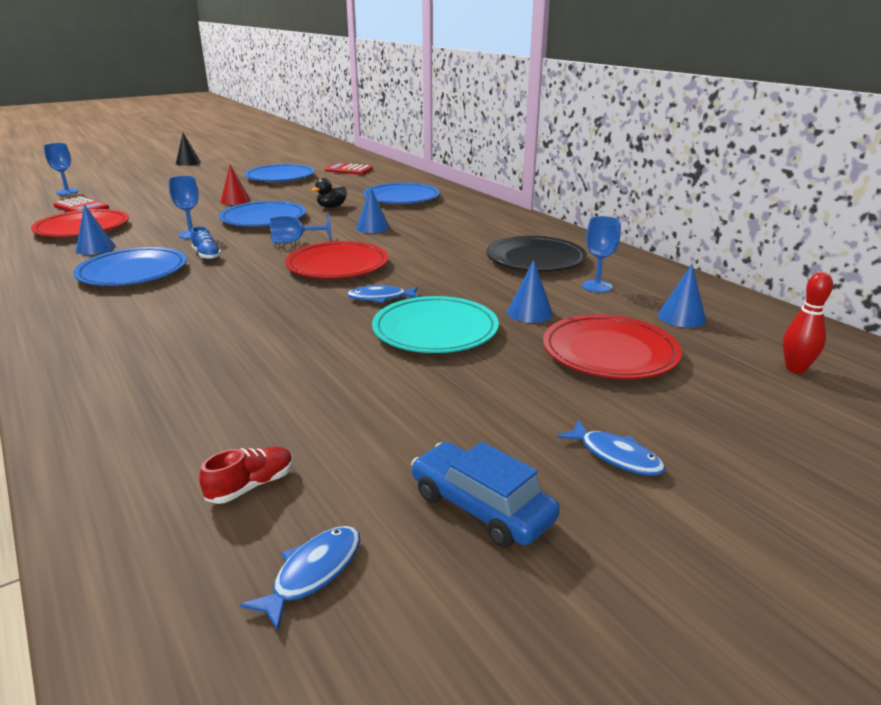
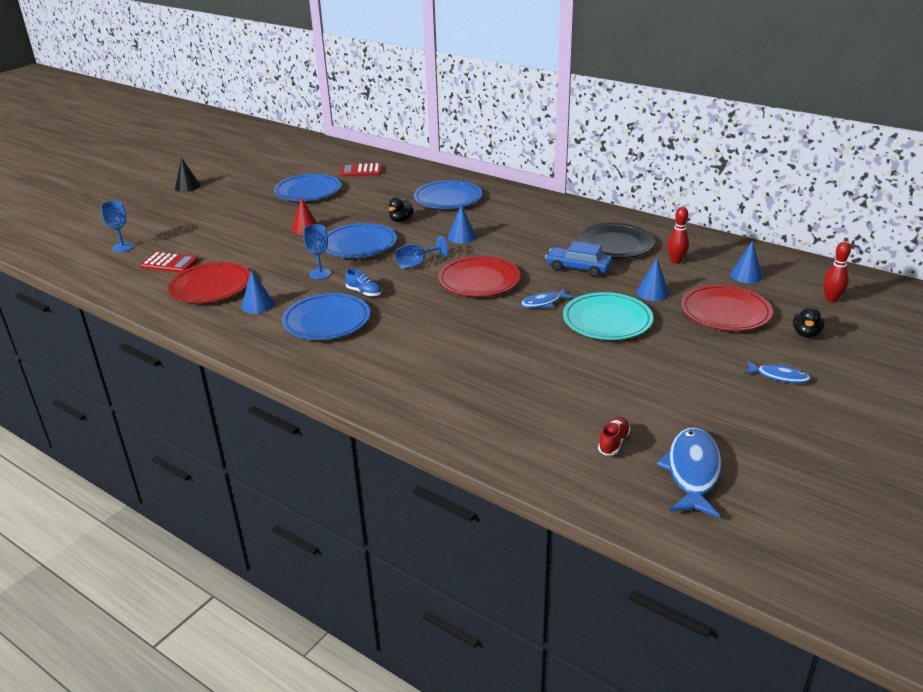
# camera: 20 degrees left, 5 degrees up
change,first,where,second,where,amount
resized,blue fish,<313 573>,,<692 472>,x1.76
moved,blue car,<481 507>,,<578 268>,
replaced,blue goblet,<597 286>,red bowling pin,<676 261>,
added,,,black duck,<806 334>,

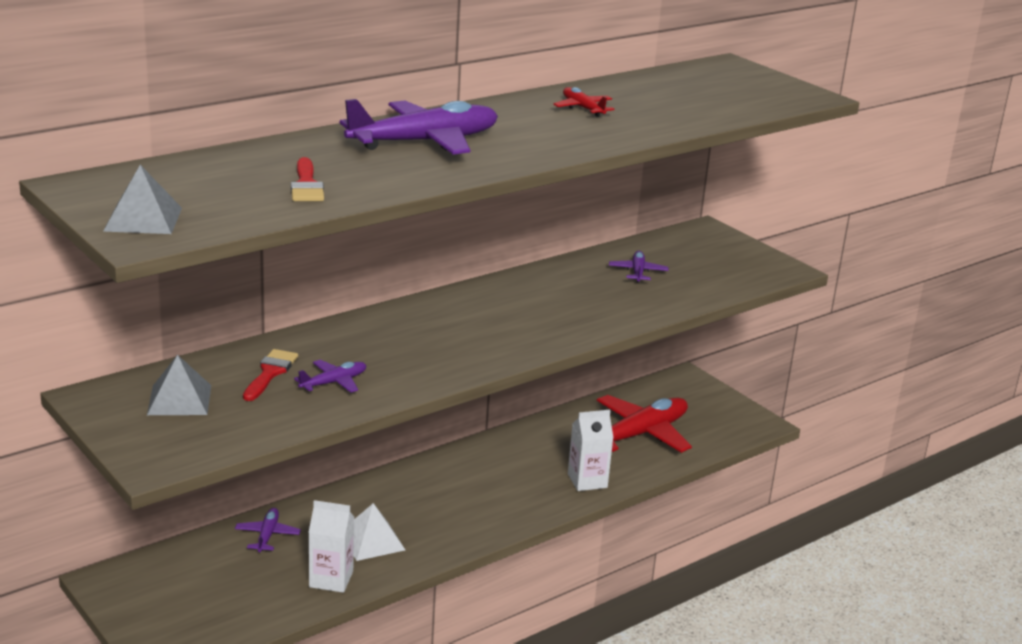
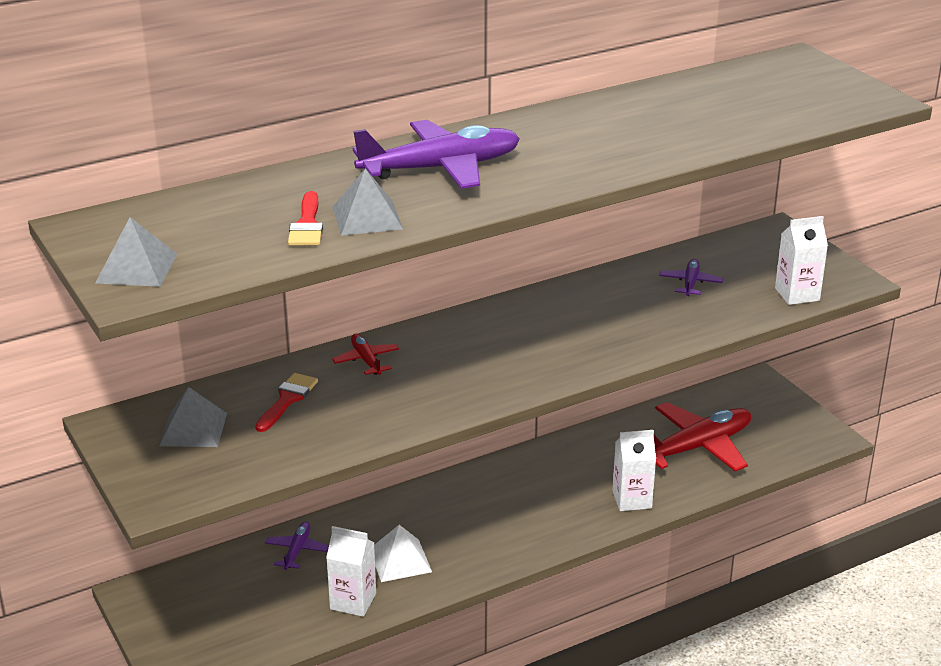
# camera: 10 degrees right, 5 degrees up
change,first,where,second,where,amount
removed,purple plane,<333 383>,,,
moved,red plane,<583 108>,,<366 360>,
added,,,grey pyramid,<367 218>,
added,,,white carton,<797 294>,

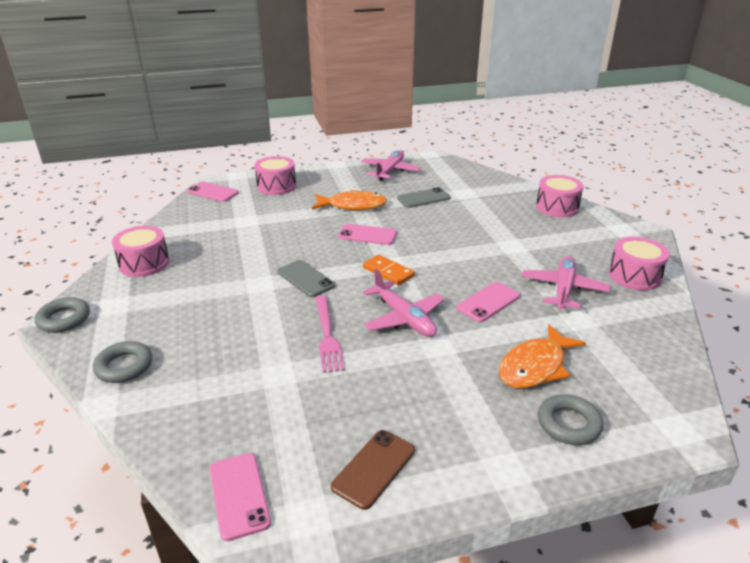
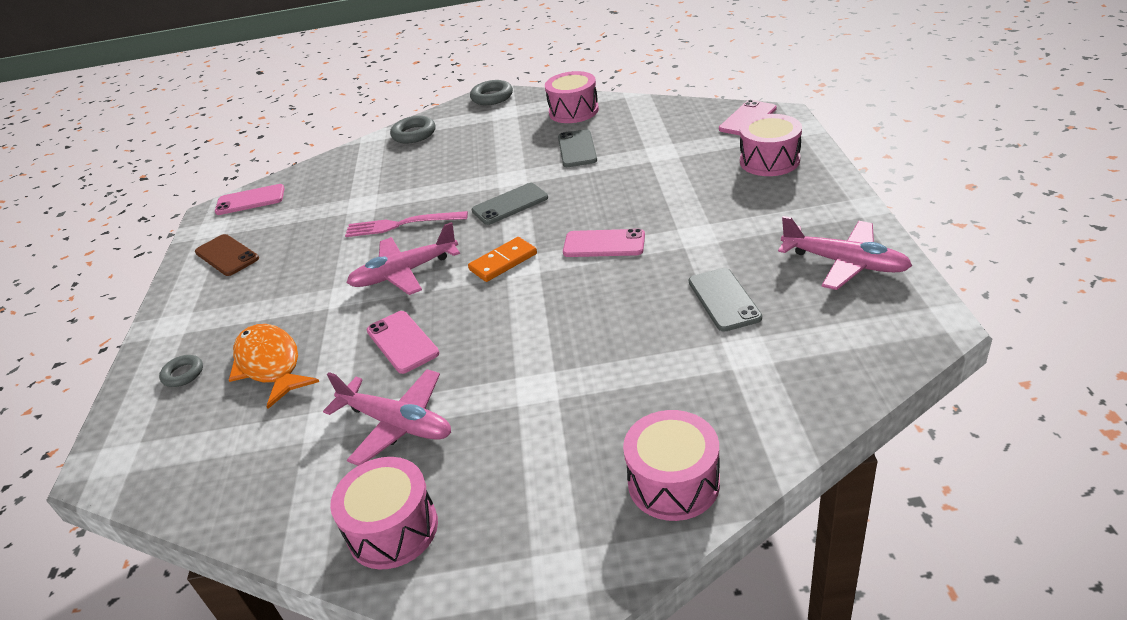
# camera: 105 degrees right, 5 degrees up
change,first,where,second,where,amount
removed,orange fish,<353 205>,,,
turned,pink phone,<367 235>,,<604 244>,75 degrees clockwise
resized,grey ring,<568 424>,,<183 374>,x0.65
added,,,grey phone,<577 149>,

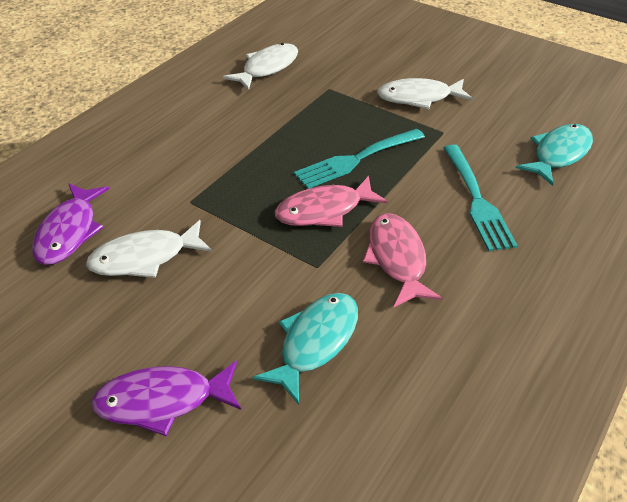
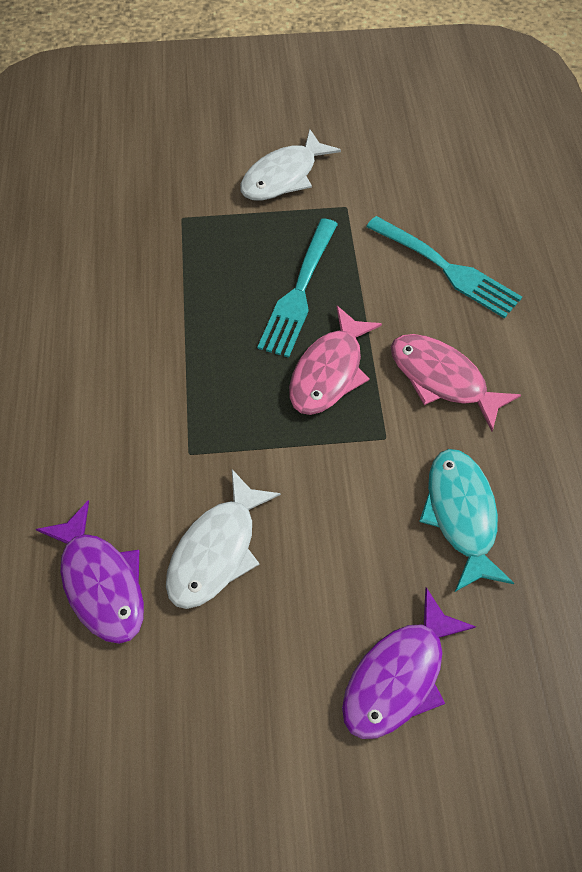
# camera: 40 degrees left, 15 degrees up
change,first,where,second,where,amount
removed,white fish,<267 68>,,,
removed,turquoise fish,<558 154>,,,

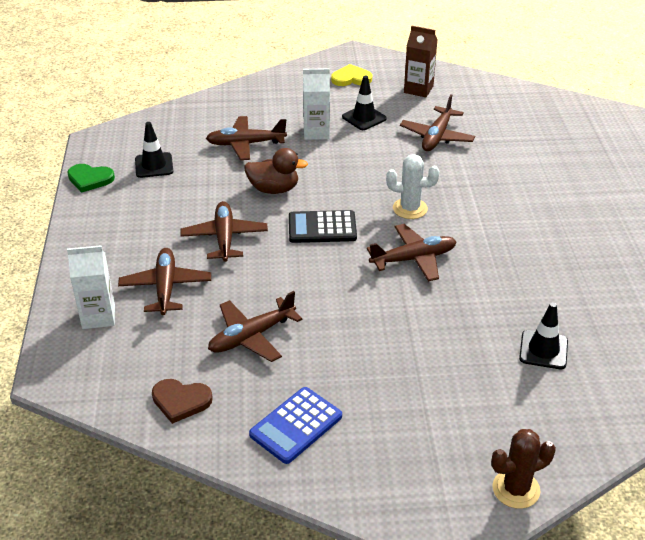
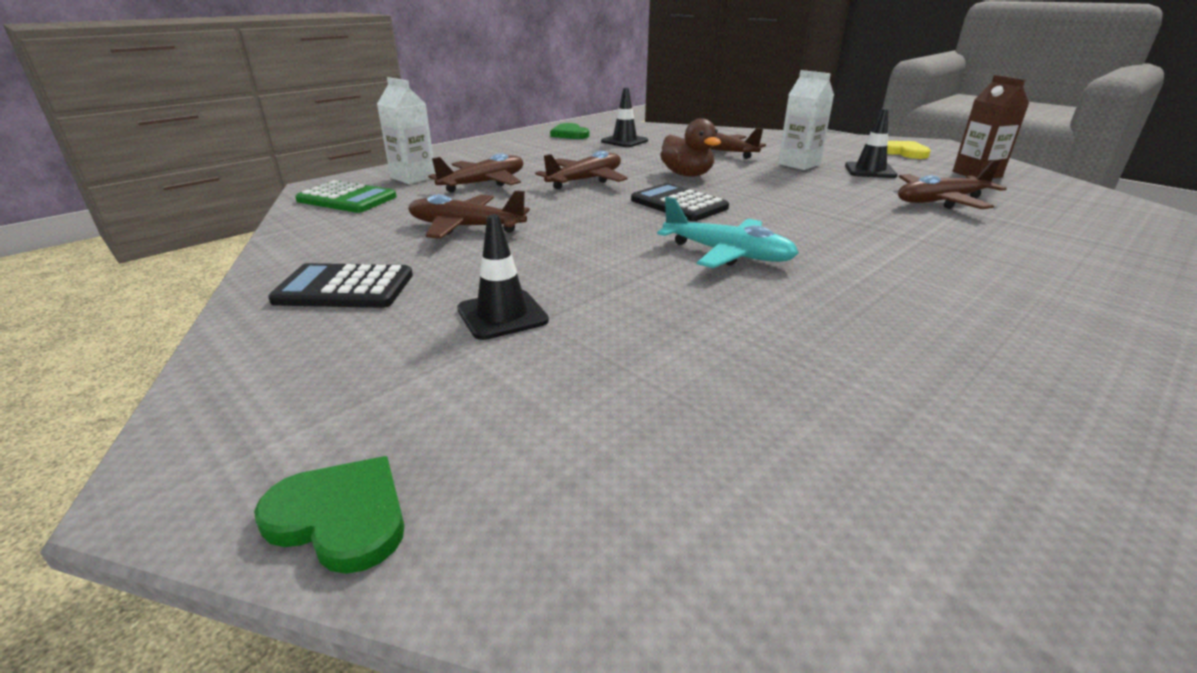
# camera: 50 degrees right, 10 degrees down
change,first,where,second,where,amount
removed,brown heart,<181 401>,,,
recoloured,blue calculator,<296 426>,black calculator,<344 288>,
recoloured,brown plane,<414 259>,turquoise plane,<727 254>,
removed,white cactus,<410 209>,,,
replaced,brown cactus,<516 489>,green heart,<341 517>,
moved,black traffic cone,<543 350>,,<502 315>,
added,,,green calculator,<347 199>,

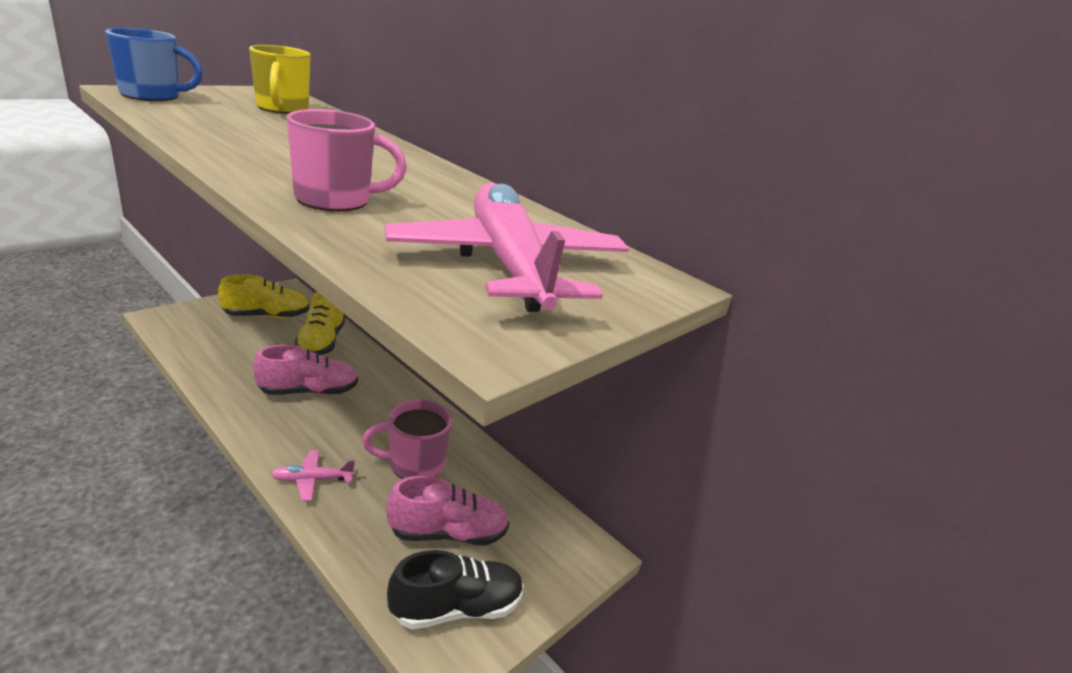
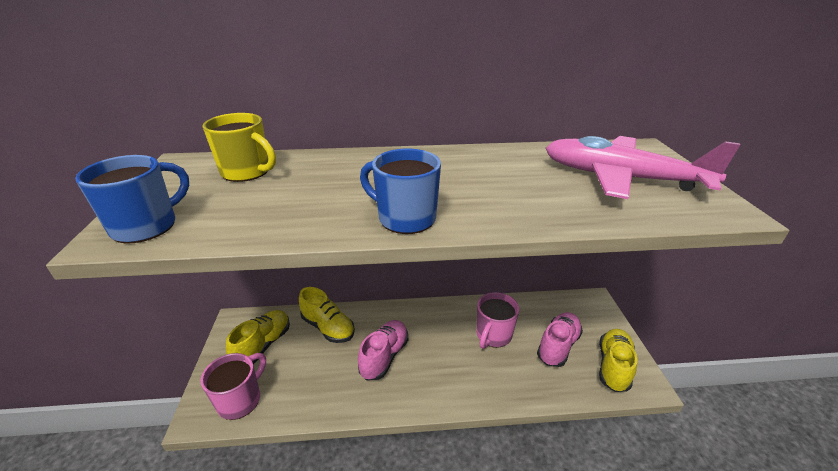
# camera: 45 degrees left, 5 degrees up
change,first,where,second,where,amount
removed,pink plane,<312 480>,,,
moved,pink mug,<335 200>,,<240 400>,
recoloured,black shoe,<456 608>,yellow shoe,<613 366>,
added,,,blue mug,<405 218>,

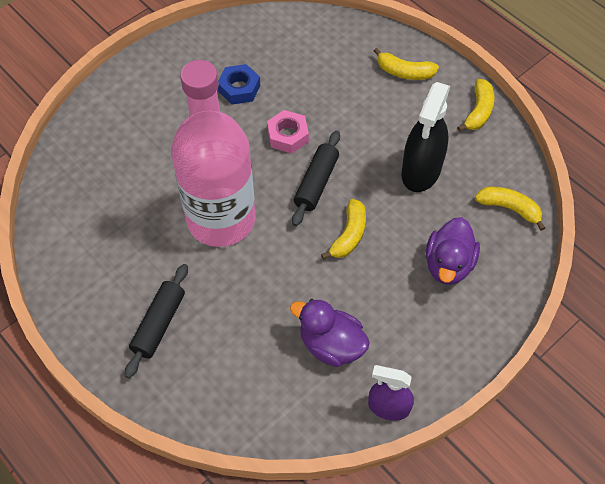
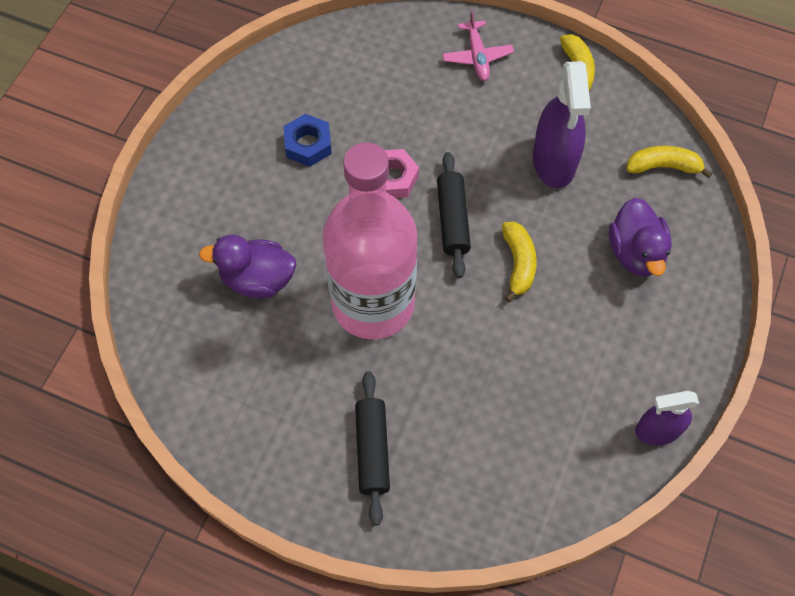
# camera: 25 degrees left, 5 degrees up
change,first,where,second,where,amount
moved,purple duck,<331 345>,,<257 279>,
replaced,yellow banana,<404 72>,pink plane,<477 56>,
recoloured,black spray bottle,<421 171>,purple spray bottle,<554 161>,

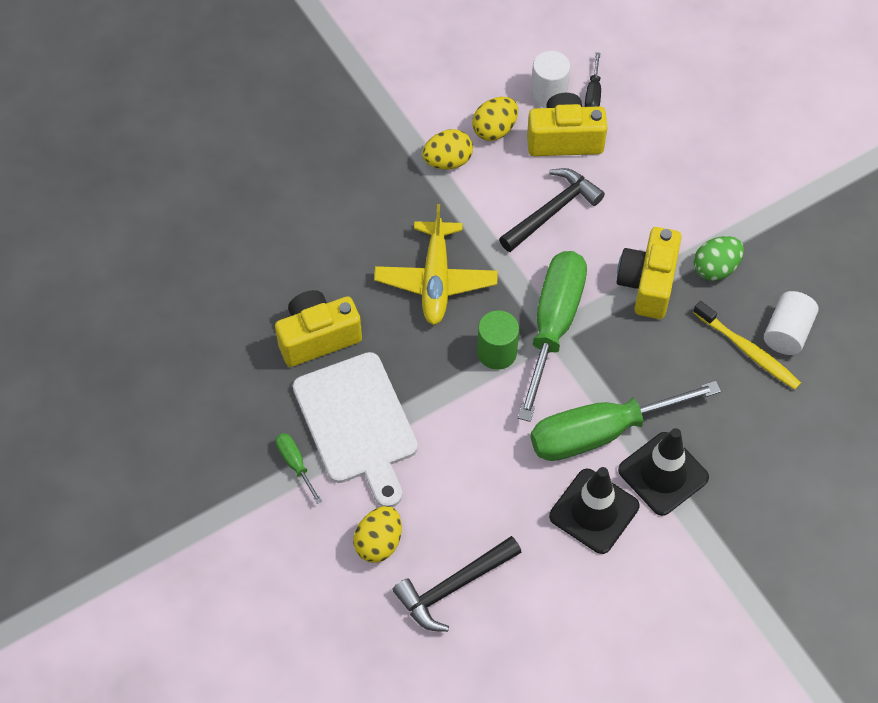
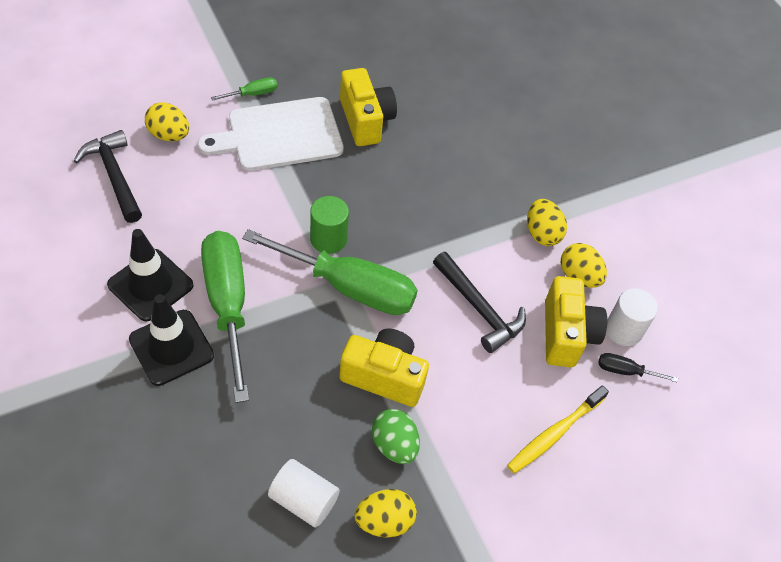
# camera: 90 degrees right, 5 degrees down
change,first,where,second,where,amount
removed,yellow plane,<435 280>,,,
moved,yellow toothbrush,<748 351>,,<554 434>,
added,,,yellow egg,<384 521>,

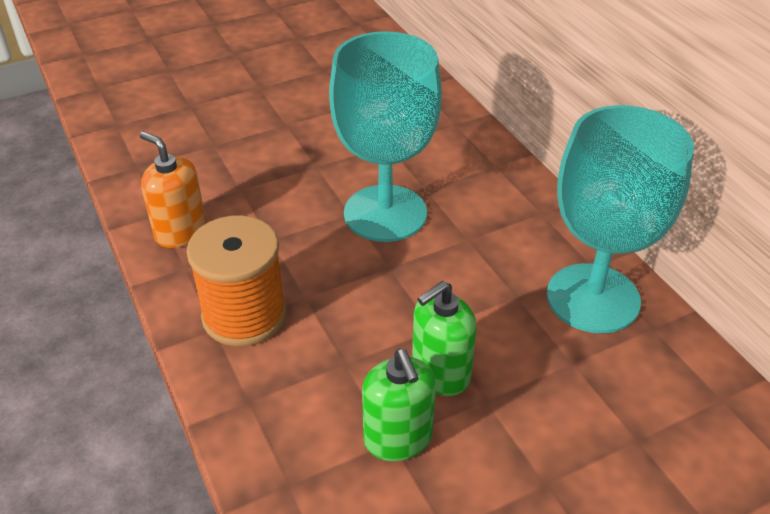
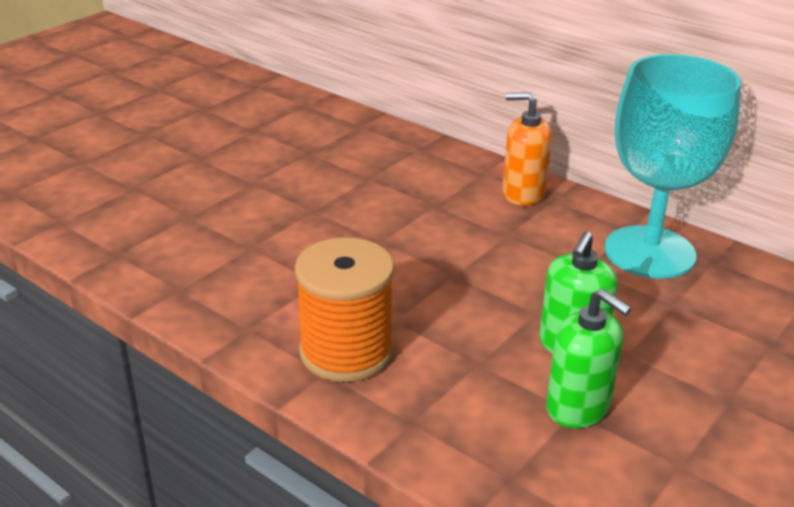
# camera: 25 degrees left, 10 degrees down
change,first,where,second,where,amount
moved,orange soap dispenser,<180 232>,,<523 193>,
removed,turquoise goblet,<385 213>,,,

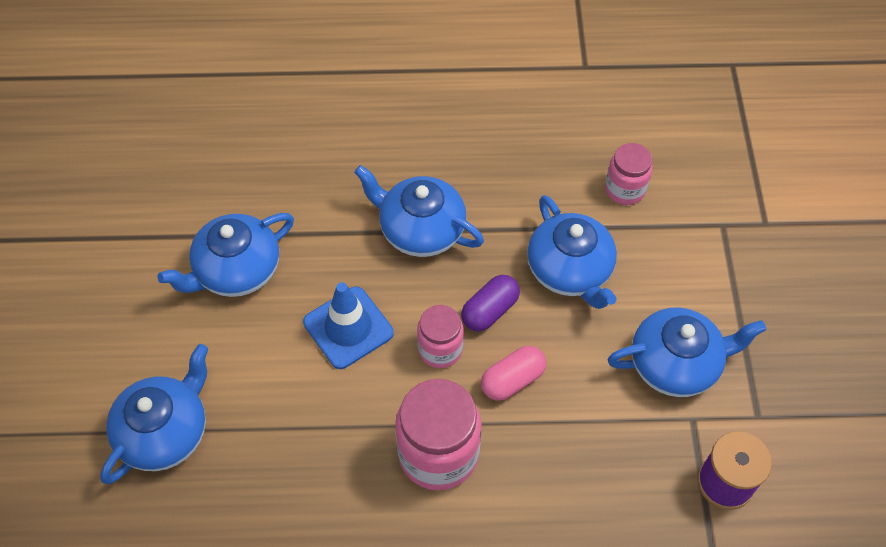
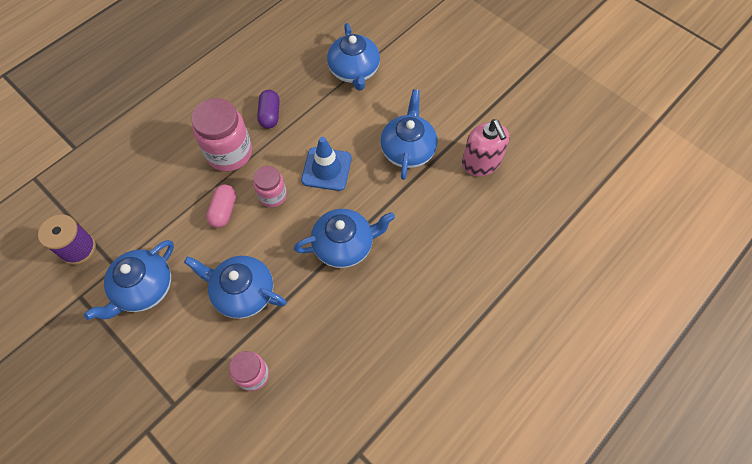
# camera: 135 degrees right, 5 degrees up
change,first,where,second,where,amount
moved,purple capsule,<490 310>,,<270 115>,
added,,,pink soap dispenser,<481 163>,

